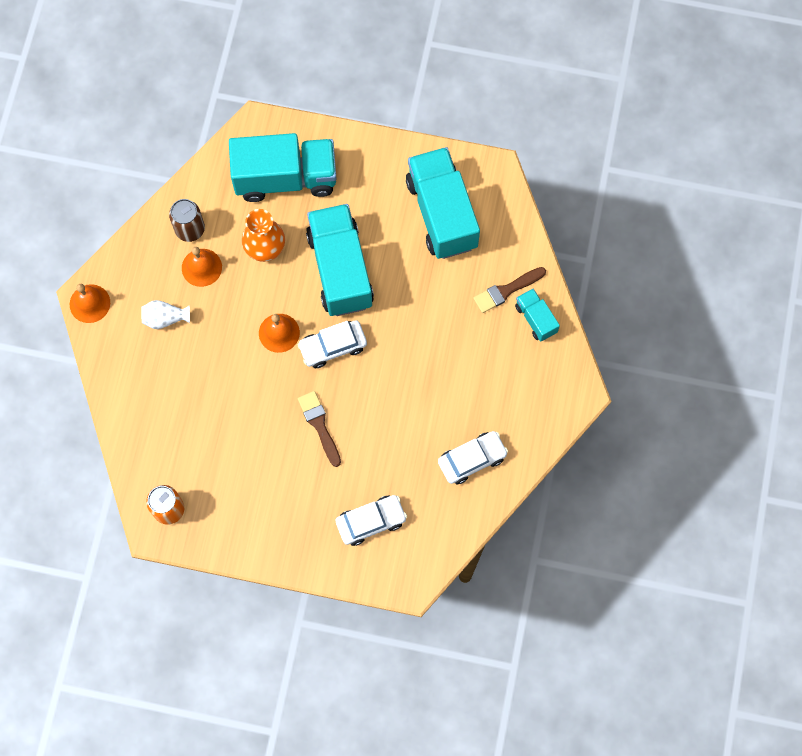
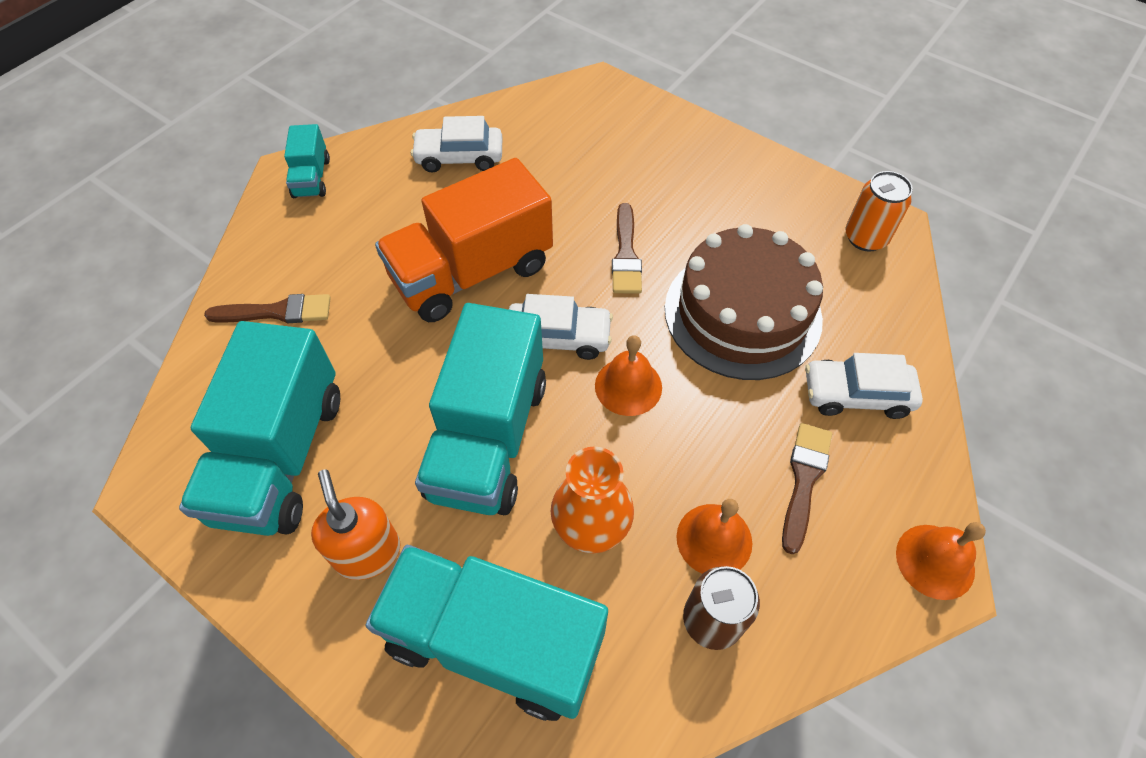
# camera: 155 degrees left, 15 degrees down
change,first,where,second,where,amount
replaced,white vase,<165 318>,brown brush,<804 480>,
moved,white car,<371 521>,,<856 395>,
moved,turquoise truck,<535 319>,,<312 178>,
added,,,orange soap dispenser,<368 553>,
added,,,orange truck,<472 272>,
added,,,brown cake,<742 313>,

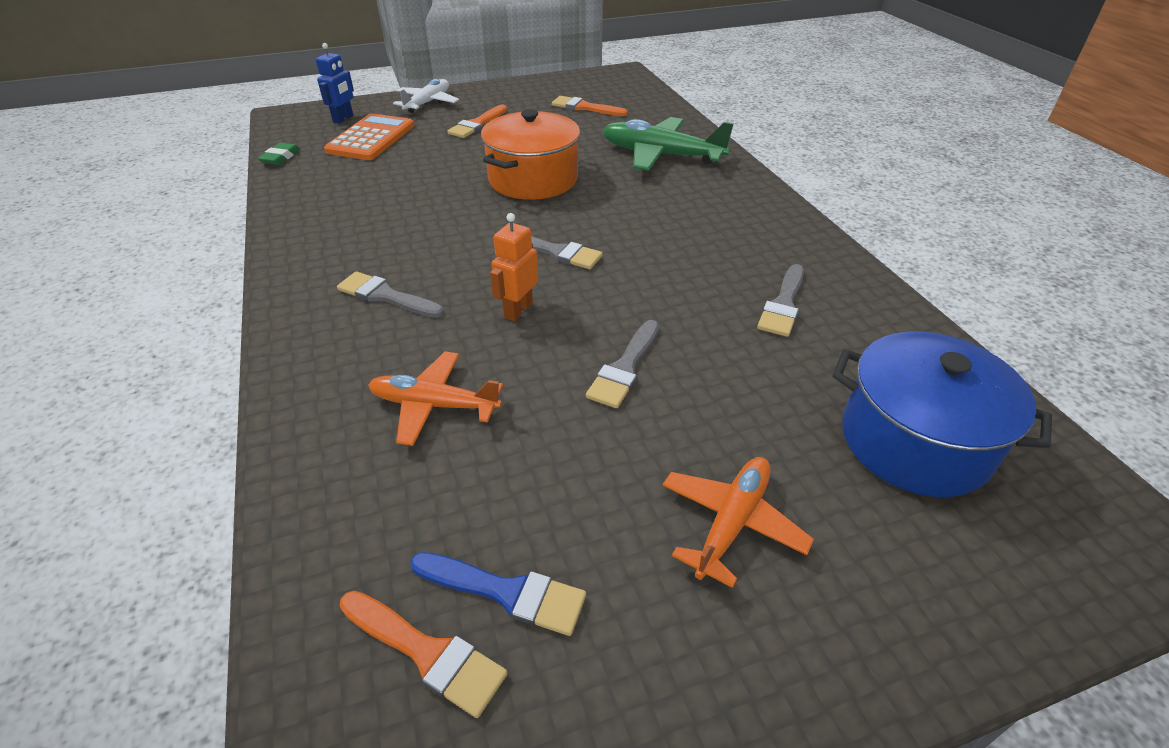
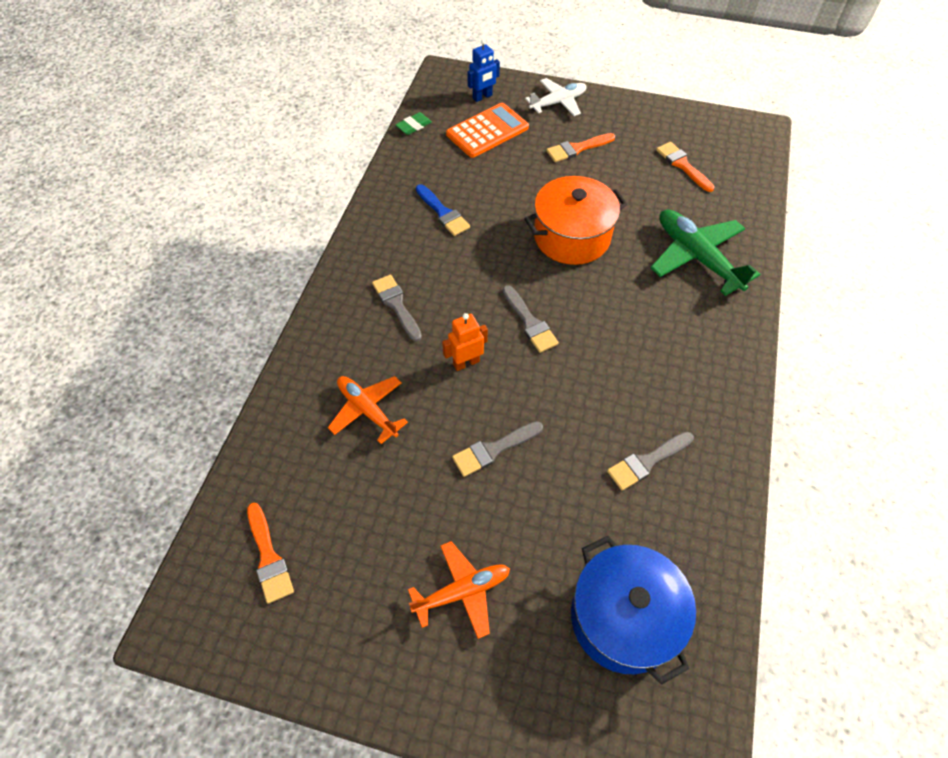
# camera: 35 degrees right, 15 degrees up
change,first,where,second,where,amount
moved,blue brush,<506 592>,,<443 213>,

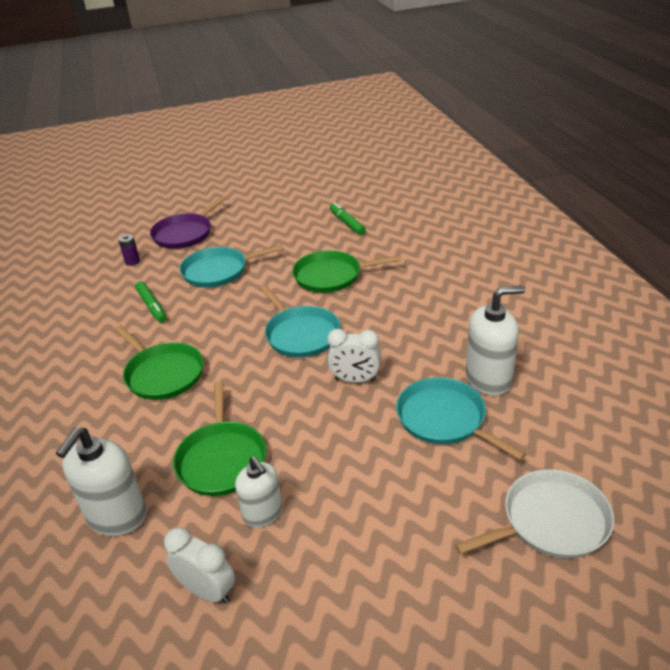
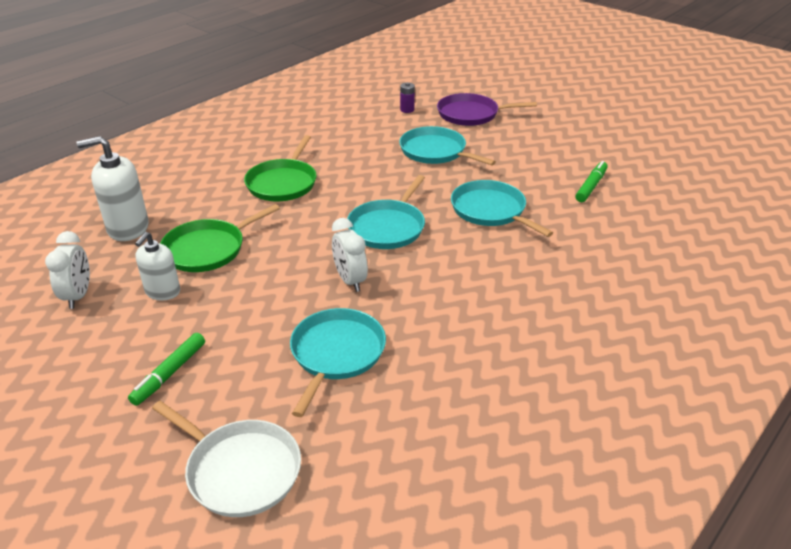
# camera: 55 degrees right, 0 degrees up
change,first,where,second,where,amount
moved,green marker,<152 306>,,<169 373>,
recoloured,green pan,<331 276>,turquoise pan,<491 211>,
removed,white soap dispenser,<488 379>,,,

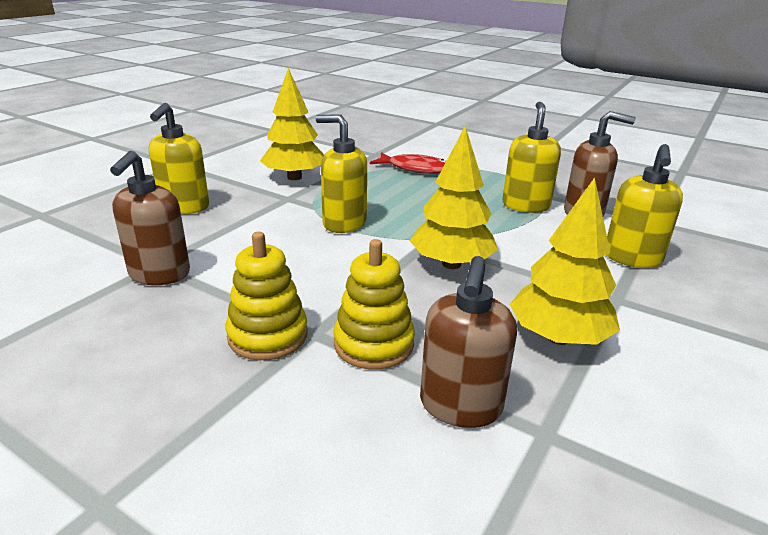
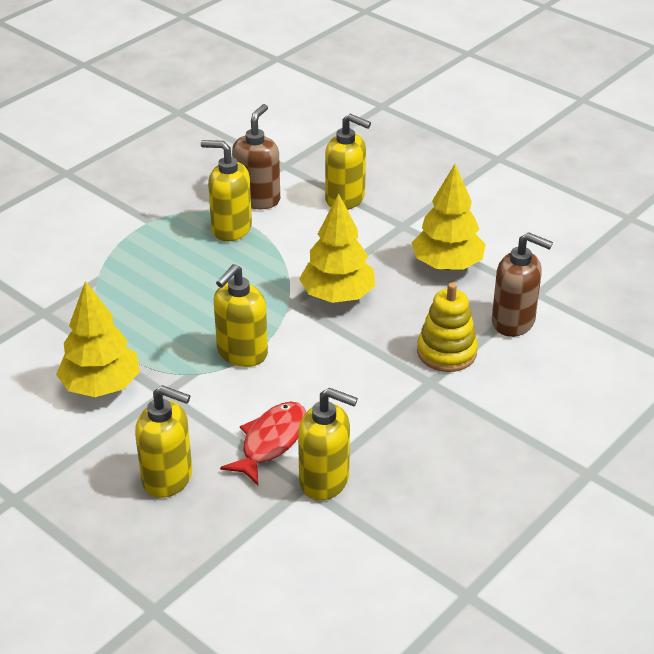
# camera: 80 degrees left, 10 degrees up
change,first,where,second,where,amount
recoloured,brown soap dispenser,<159 274>,yellow soap dispenser,<325 480>,
removed,yellow stacking toy,<268 335>,,,
moved,red fish,<416 169>,,<271 442>,

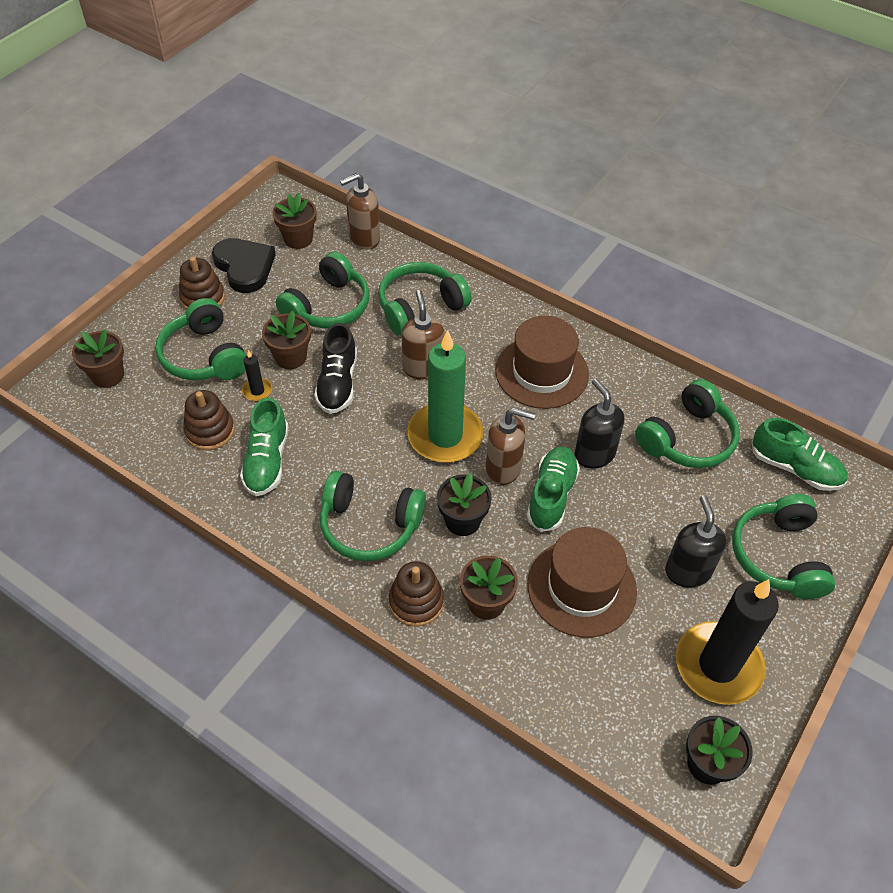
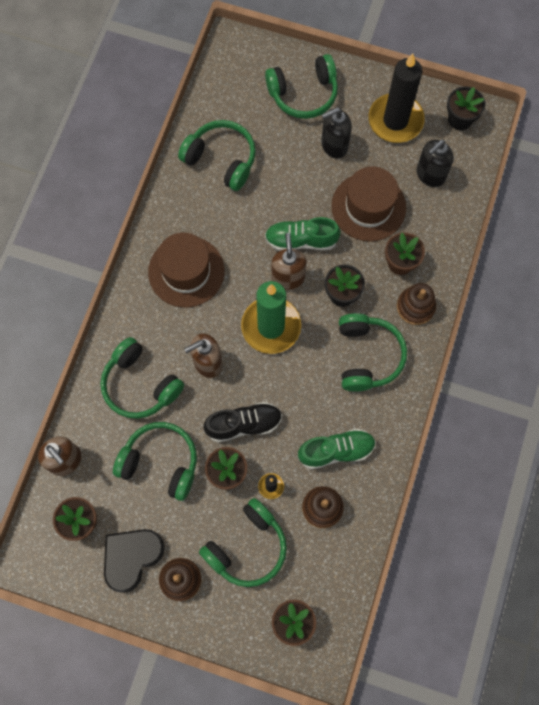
# camera: 105 degrees left, 20 degrees up
change,first,where,second,where,amount
moved,black soap dispenser,<594 454>,,<430 175>,
removed,green shoe,<795 468>,,,

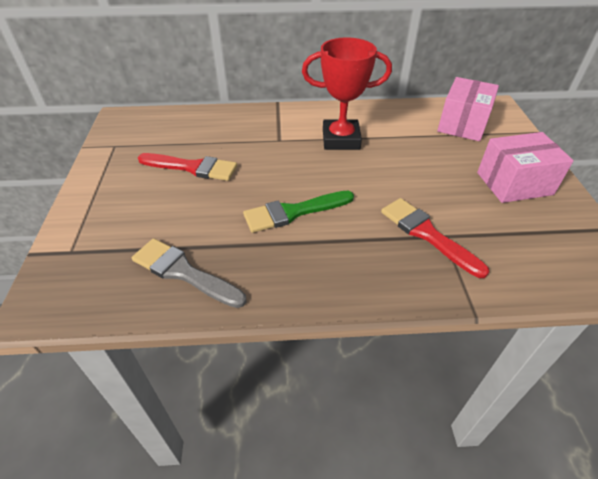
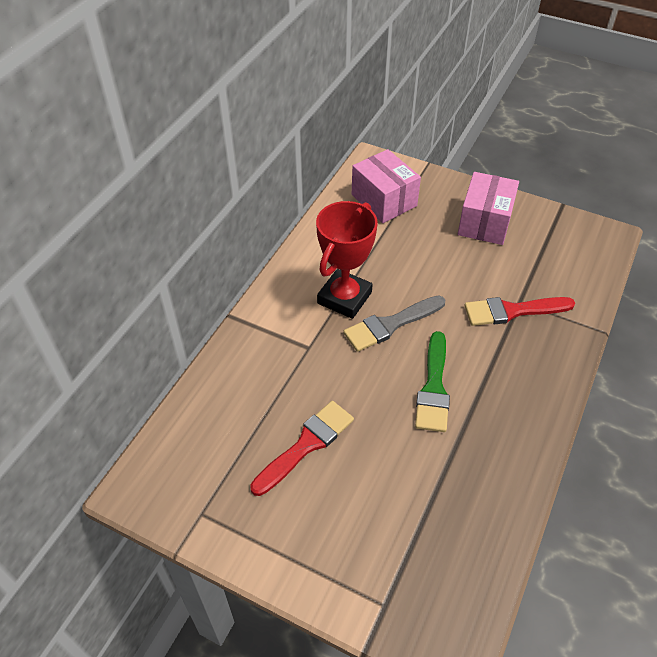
# camera: 60 degrees left, 5 degrees up
change,first,where,second,where,amount
moved,grey brush,<184 272>,,<391 324>,

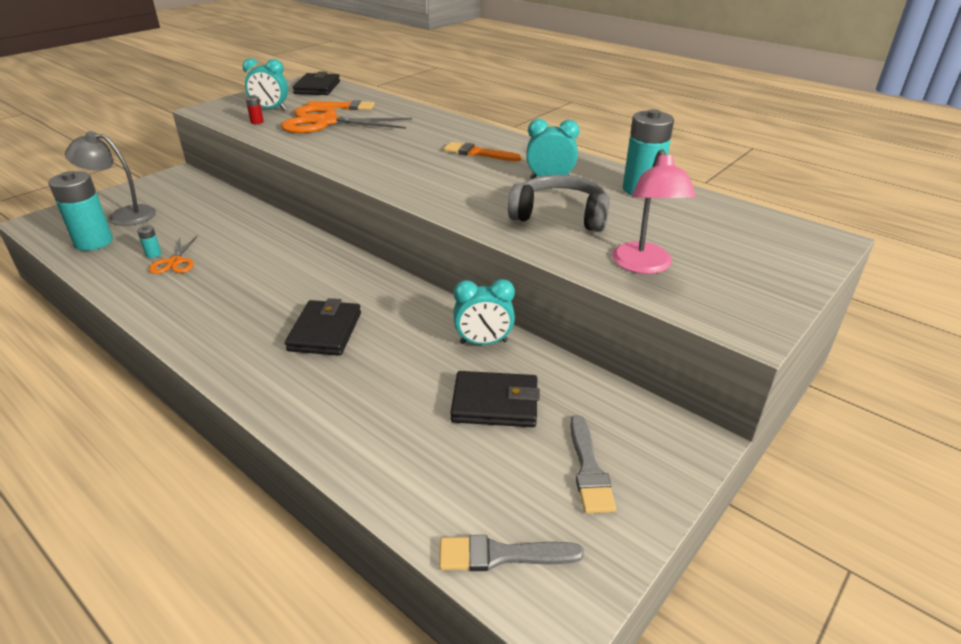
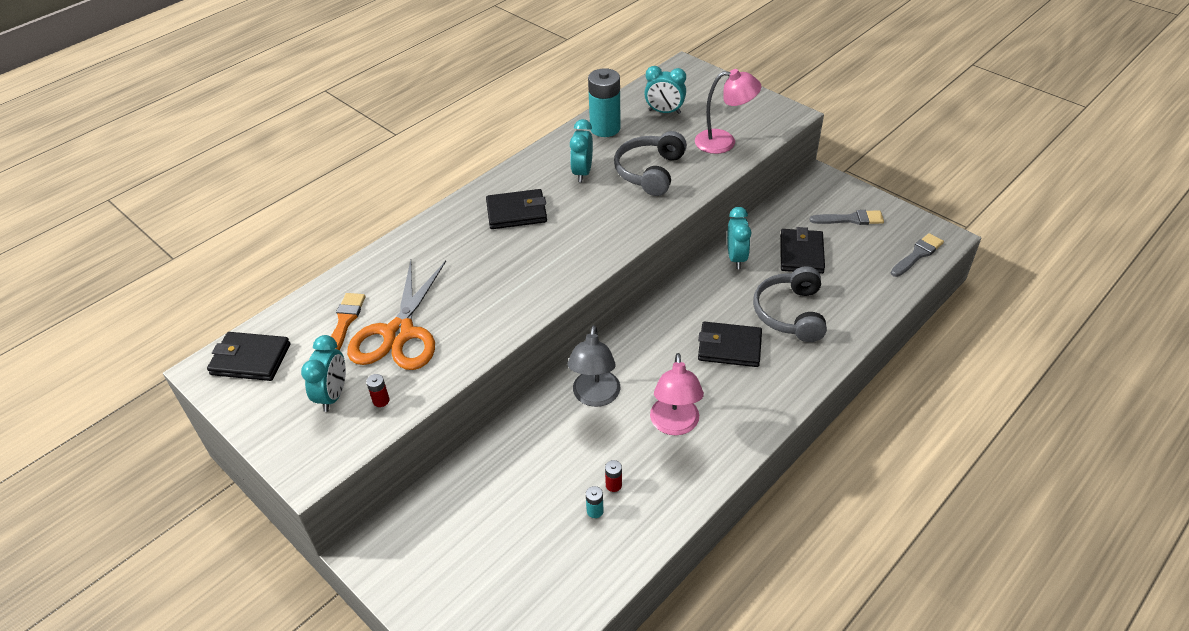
# camera: 85 degrees left, 10 degrees up
change,first,where,second,where,amount
removed,turquoise battery,<94 242>,,,
moved,grey lamp,<123 215>,,<595 397>,
replaced,orange scissors,<175 262>,red battery,<613 485>,
turned,grey brush,<501 555>,,<917 255>,135 degrees counterclockwise
replaced,orange brush,<478 153>,black wallet,<516 212>,
added,,,turquoise clock,<664 112>,
added,,,pink lamp,<675 425>,
added,,,grey headphones,<790 313>,

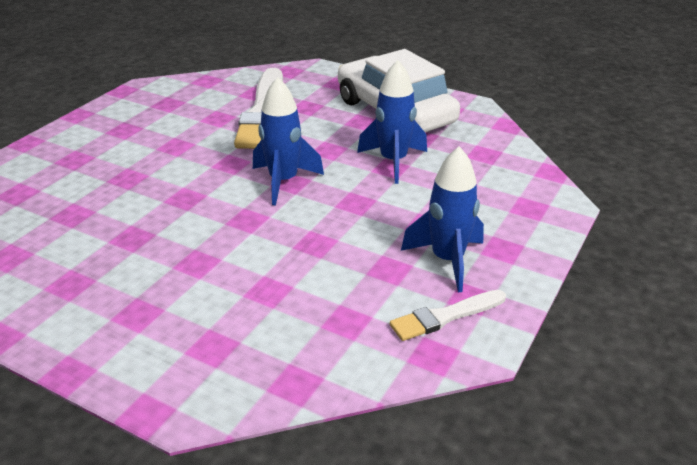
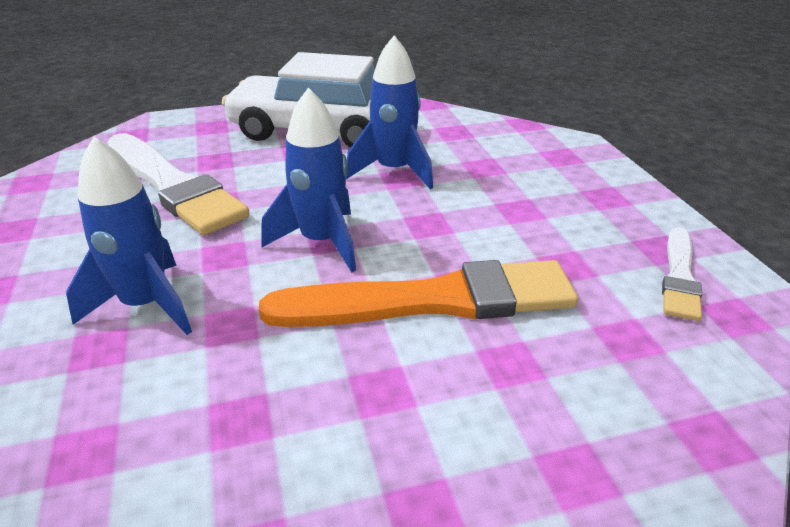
# camera: 45 degrees left, 0 degrees up
change,first,where,second,where,amount
moved,blue rocket,<447 260>,,<146 305>,
added,,,orange brush,<433 300>,

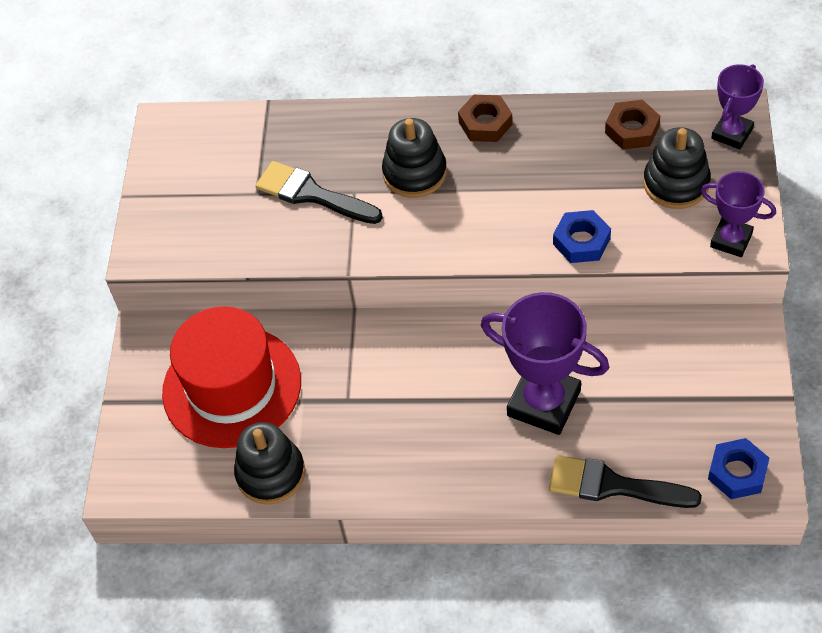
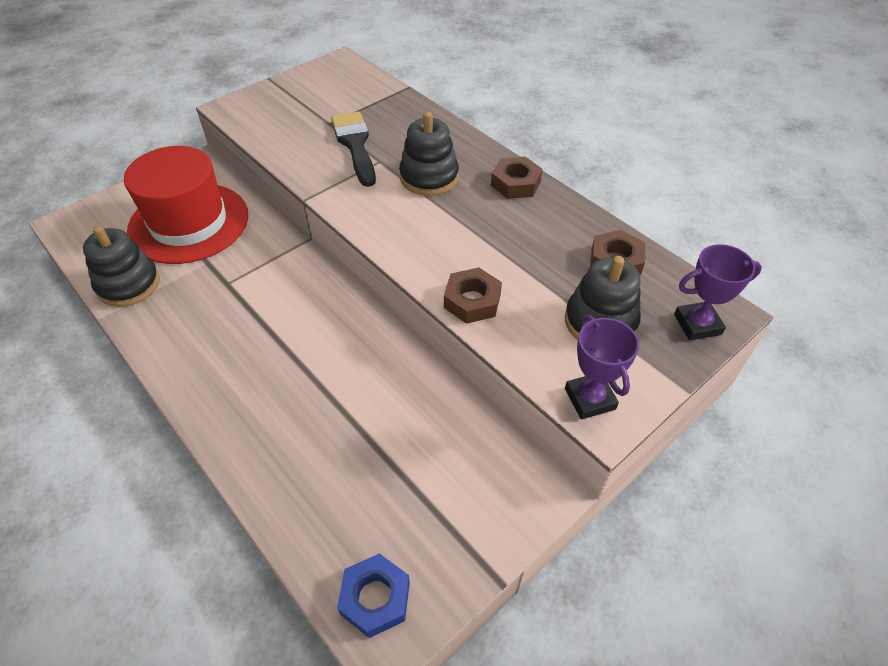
# camera: 40 degrees right, 5 degrees down
change,first,where,second,where,amount
removed,purple trophy,<544 403>,,,
removed,black brush,<613 485>,,,
recoloured,blue nut,<581 241>,brown nut,<472 301>,

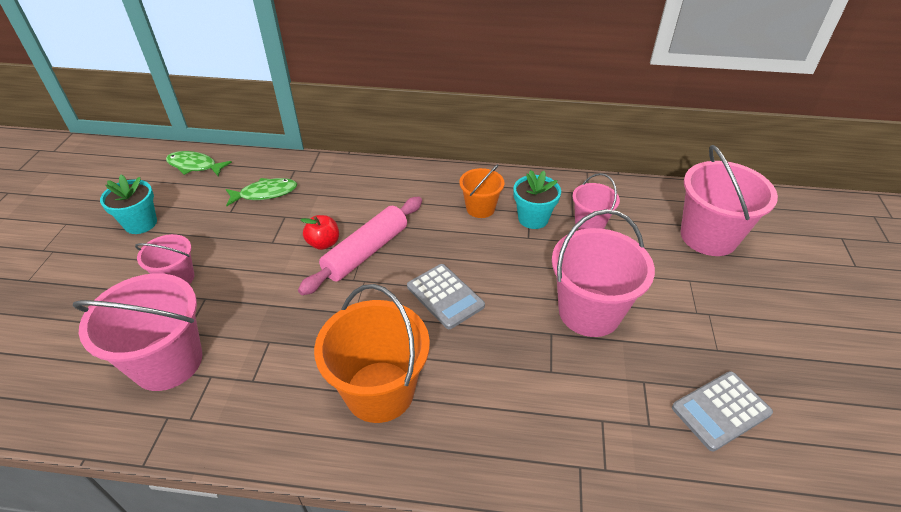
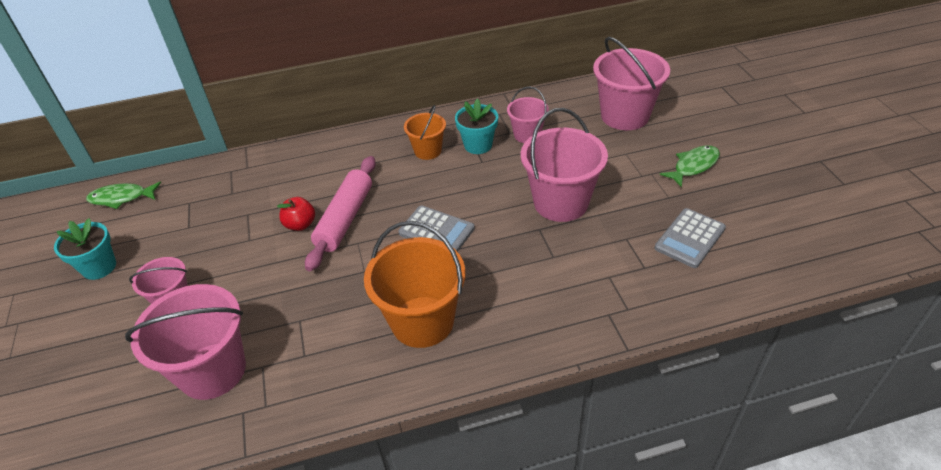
# camera: 20 degrees left, 0 degrees up
change,first,where,second,where,amount
moved,green fish,<265 193>,,<693 166>,

